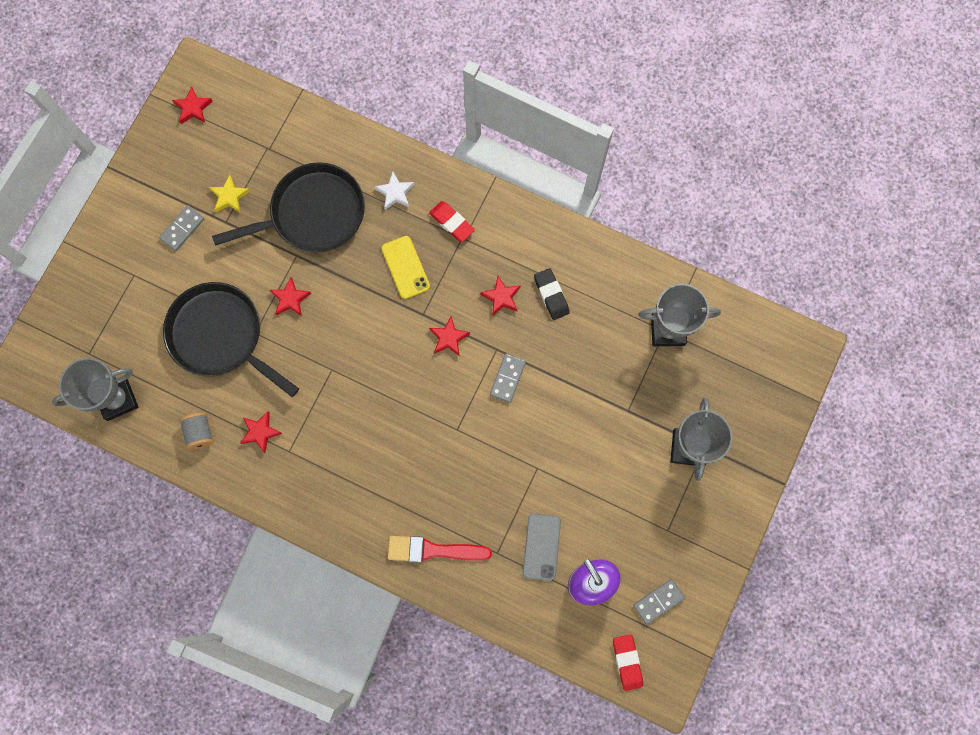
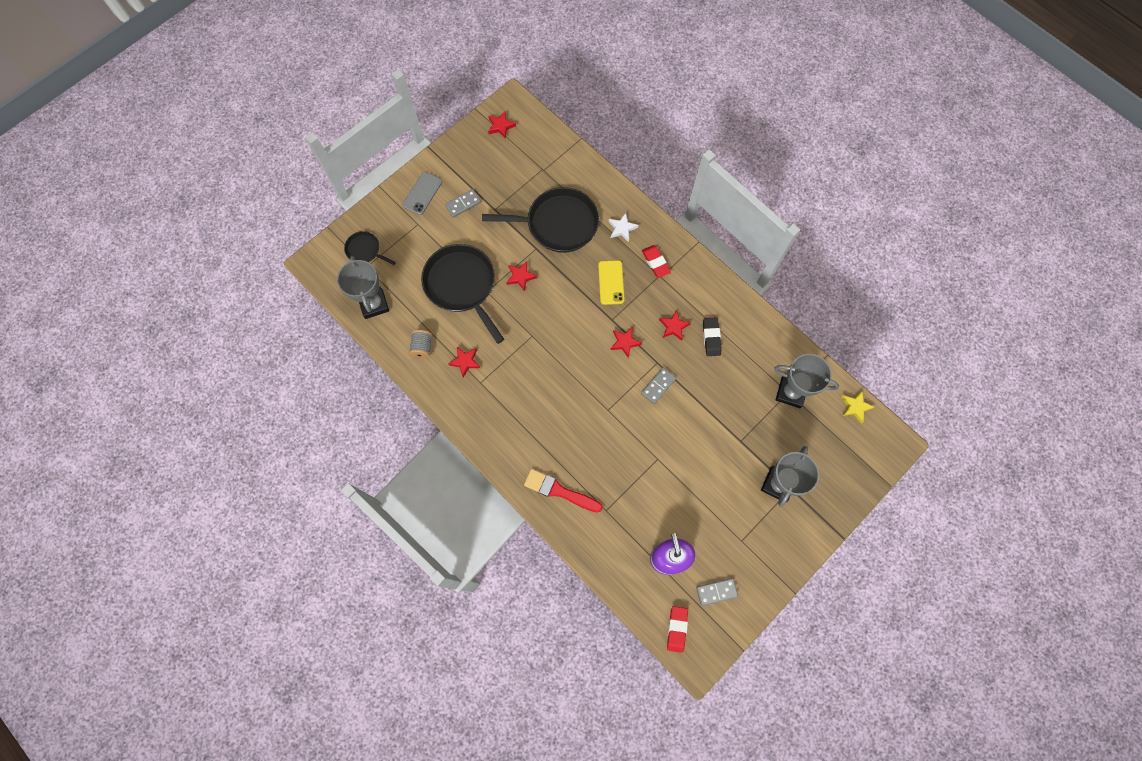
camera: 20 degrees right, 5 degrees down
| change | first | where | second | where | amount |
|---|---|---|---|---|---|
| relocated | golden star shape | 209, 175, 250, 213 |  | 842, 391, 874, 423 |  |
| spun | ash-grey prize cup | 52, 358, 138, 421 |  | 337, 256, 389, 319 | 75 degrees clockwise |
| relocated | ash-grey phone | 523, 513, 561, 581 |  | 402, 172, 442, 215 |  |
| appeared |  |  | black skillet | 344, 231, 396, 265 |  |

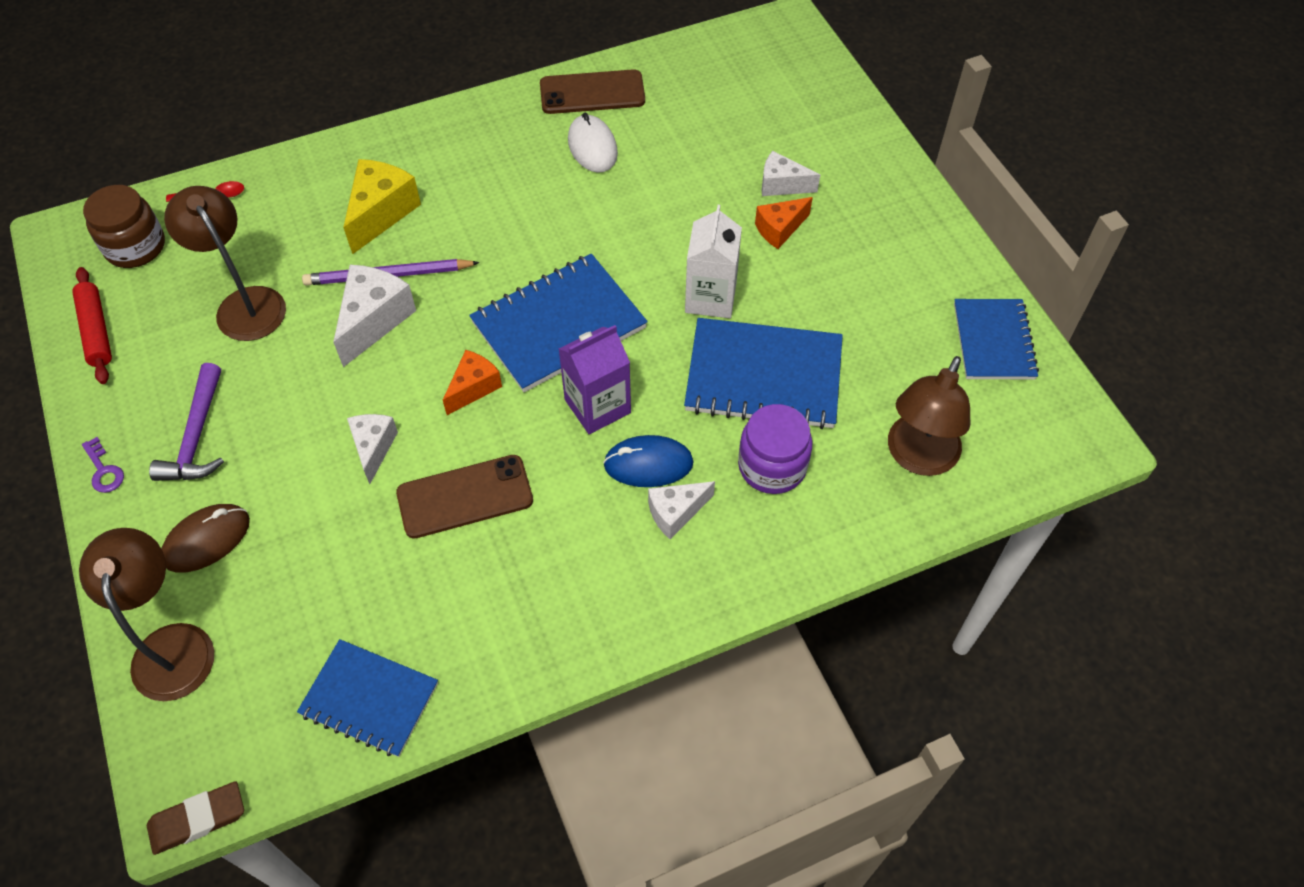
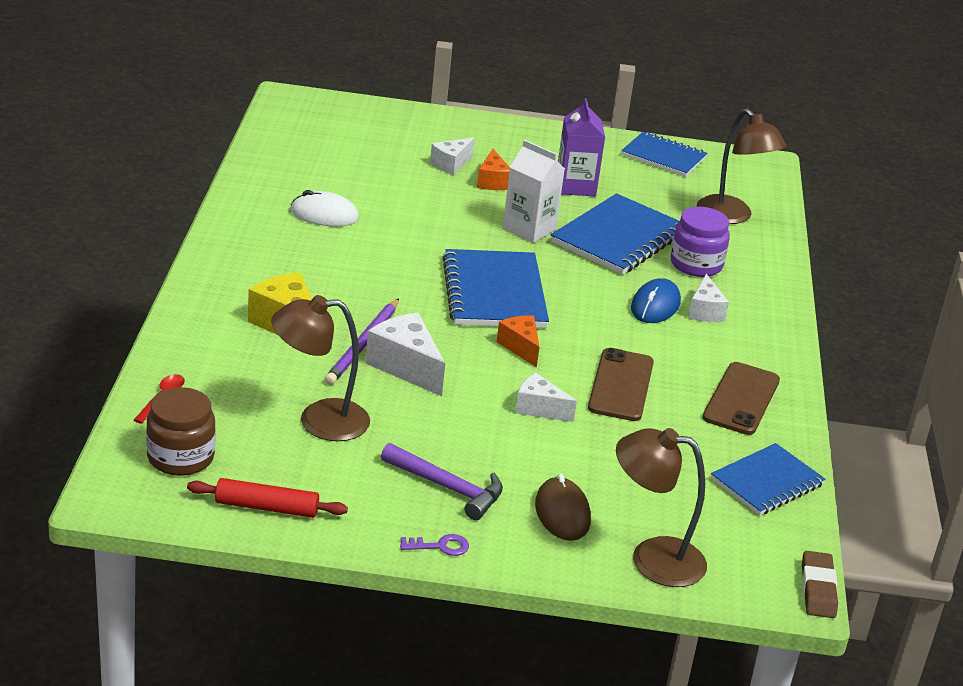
camera: 65 degrees left, 25 degrees down
| change | first | where | second | where | amount |
|---|---|---|---|---|---|
| relocated | brown phone | 540, 69, 645, 114 |  | 703, 362, 780, 435 |  |
| relocated | violet juice carton | 559, 325, 631, 434 |  | 558, 98, 605, 196 |  |

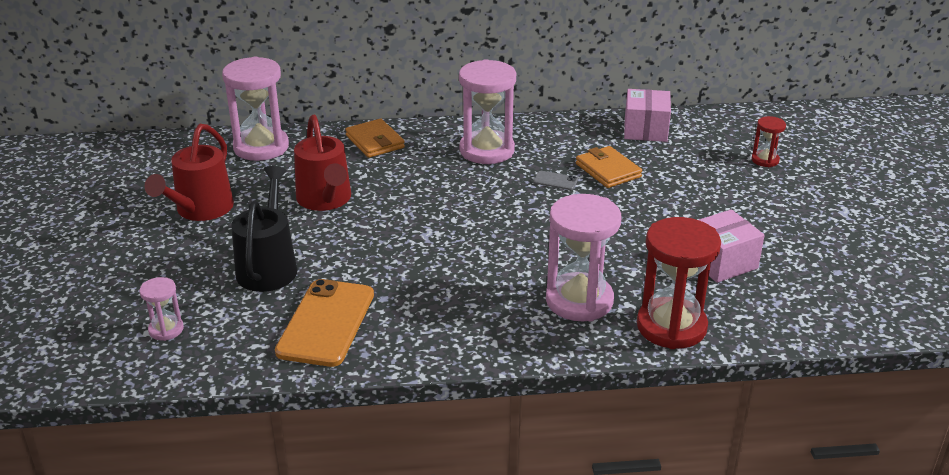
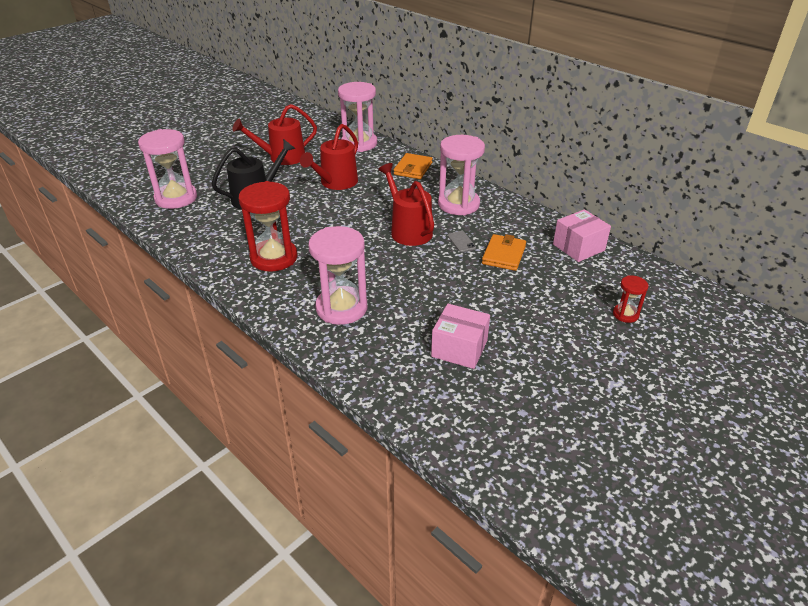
camera: 50 degrees right, 5 degrees up
| change | first | where | second | where | amount |
|---|---|---|---|---|---|
| relocated | crimson sandglass | 637, 217, 721, 349 |  | 239, 181, 297, 272 |  |
| size | rose-pink sandglass | 139, 277, 184, 341 |  | 138, 129, 197, 209 | x2.05 |
| missing | bright orange phone | 275, 279, 374, 367 |  |  |  |
| appeared |  |  | crimson watering can | 378, 163, 434, 246 |  |

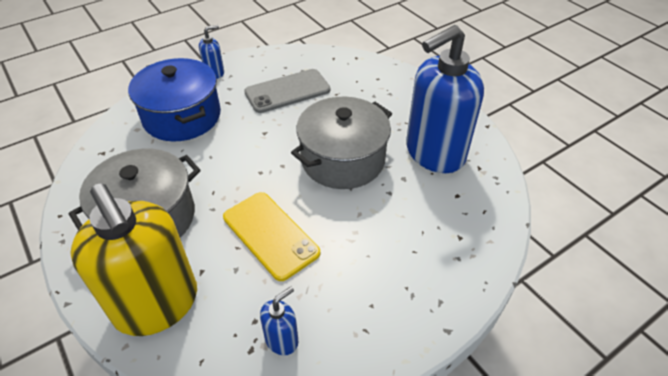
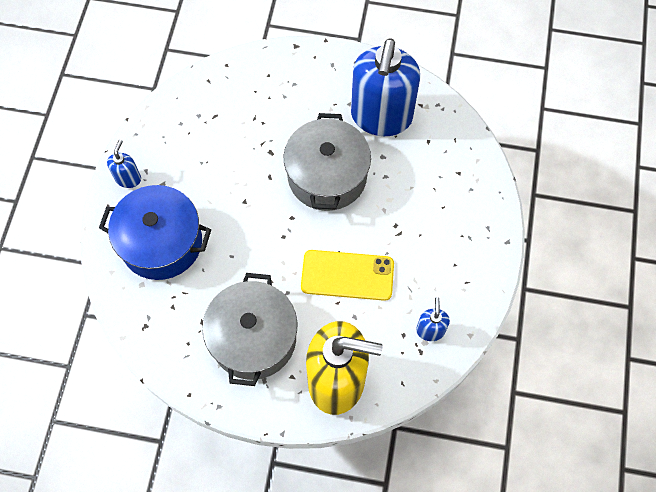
camera: 45 degrees left, 20 degrees up
| change | first | where | second | where | amount |
|---|---|---|---|---|---|
| missing | ash-grey phone | 244, 69, 330, 113 |  |  |  |

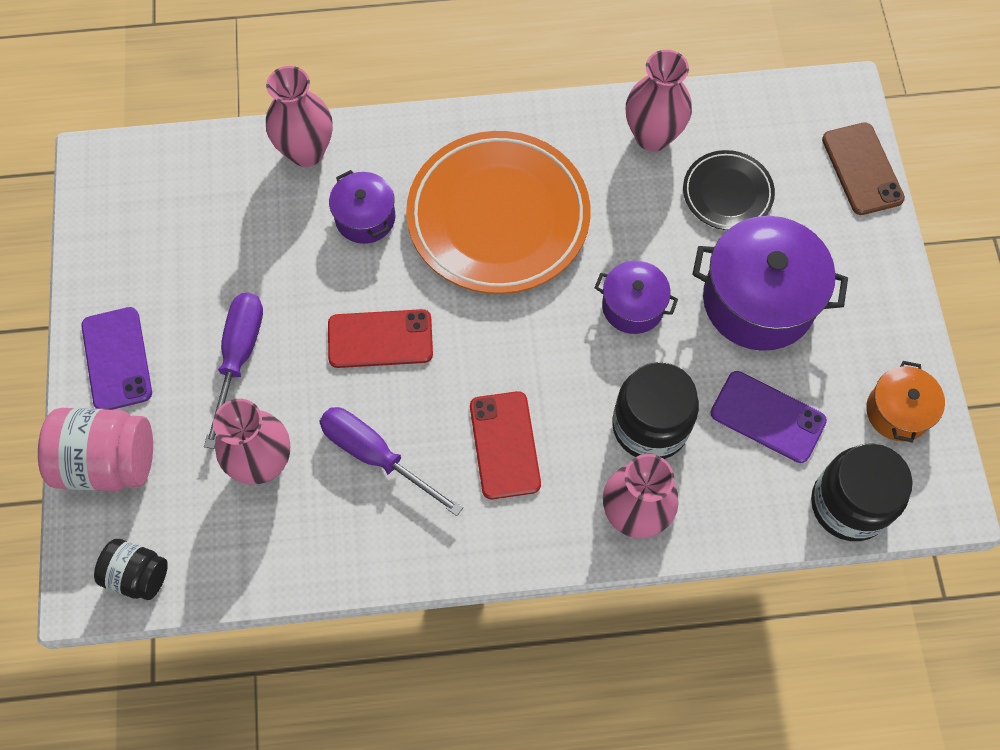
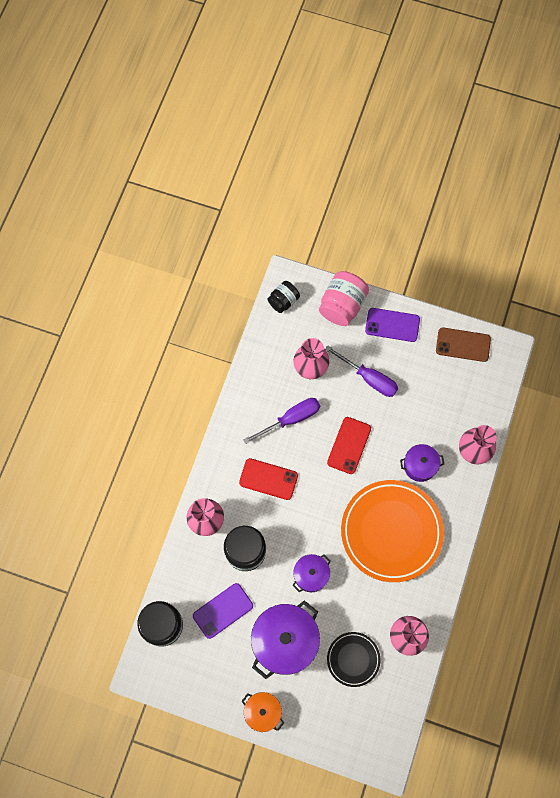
camera: 115 degrees right, 5 degrees up
| change | first | where | second | where | amount |
|---|---|---|---|---|---|
| relocated | brown phone | 822, 122, 905, 215 |  | 436, 328, 491, 362 |  |
| relocated | bright orange pot | 866, 361, 945, 442 |  | 242, 692, 284, 732 |  |

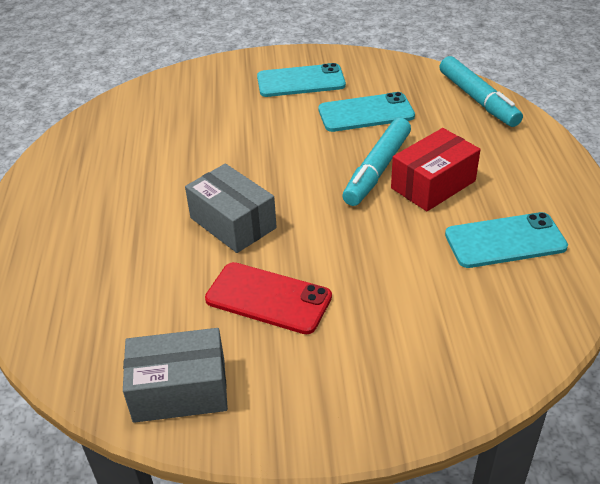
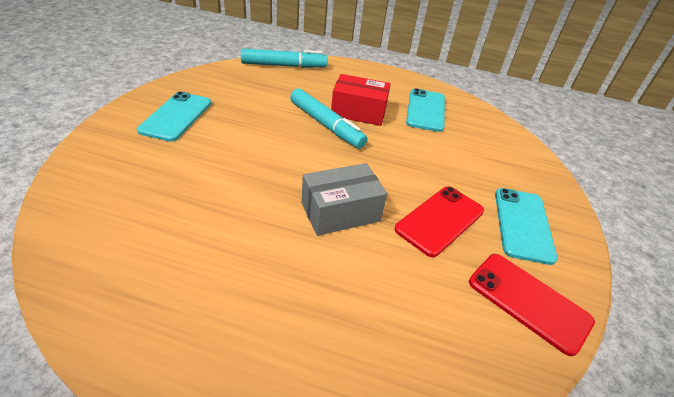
camera: 75 degrees left, 0 degrees up
| change | first | where | second | where | amount |
|---|---|---|---|---|---|
| relocated | aqua phone | 318, 92, 415, 132 |  | 495, 188, 558, 265 |  |
| spun | crimson package | 391, 128, 481, 211 |  | 331, 74, 391, 126 | 60 degrees counterclockwise |
| exchanged | ash-grey package | 123, 328, 228, 423 | crimson phone | 469, 254, 595, 356 |  |

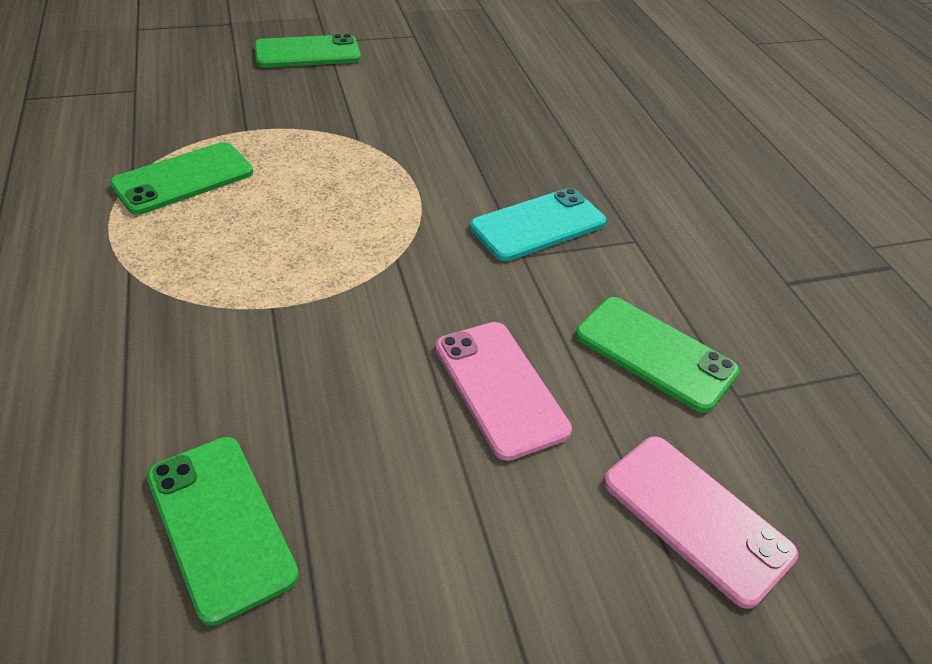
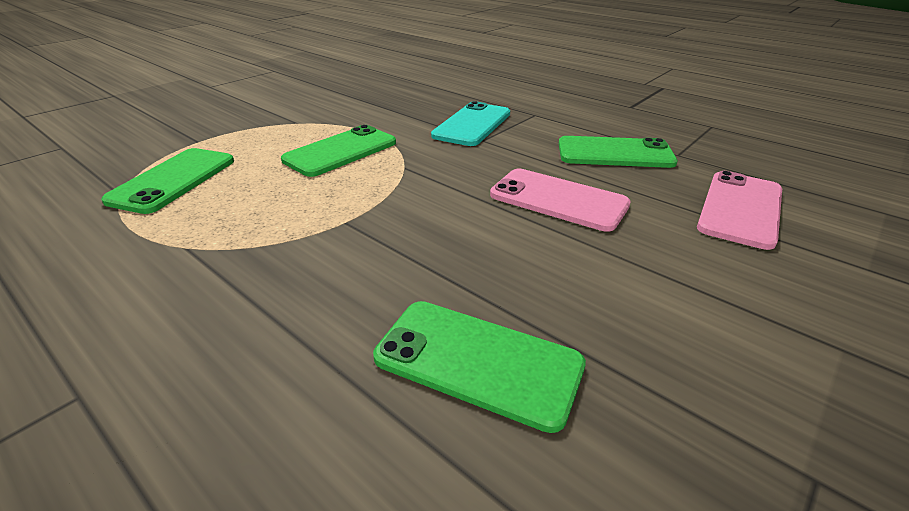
camera: 30 degrees left, 10 degrees down
| change | first | where | second | where | amount |
|---|---|---|---|---|---|
| relocated | leaf-green phone | 254, 34, 361, 68 |  | 281, 125, 396, 177 |  |
| spun | rose-pink phone | 604, 436, 798, 609 |  | 697, 171, 782, 250 | 75 degrees counterclockwise |

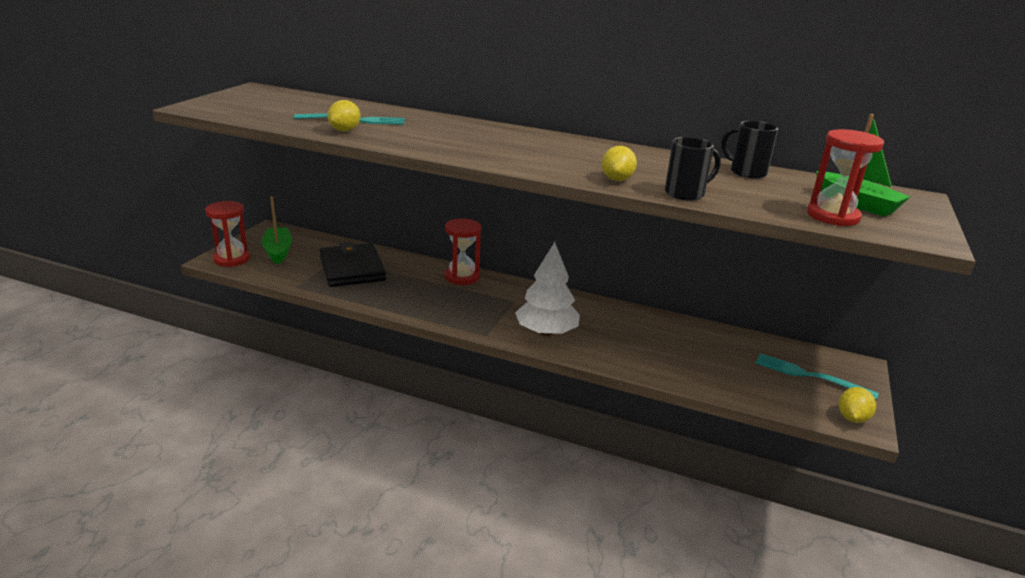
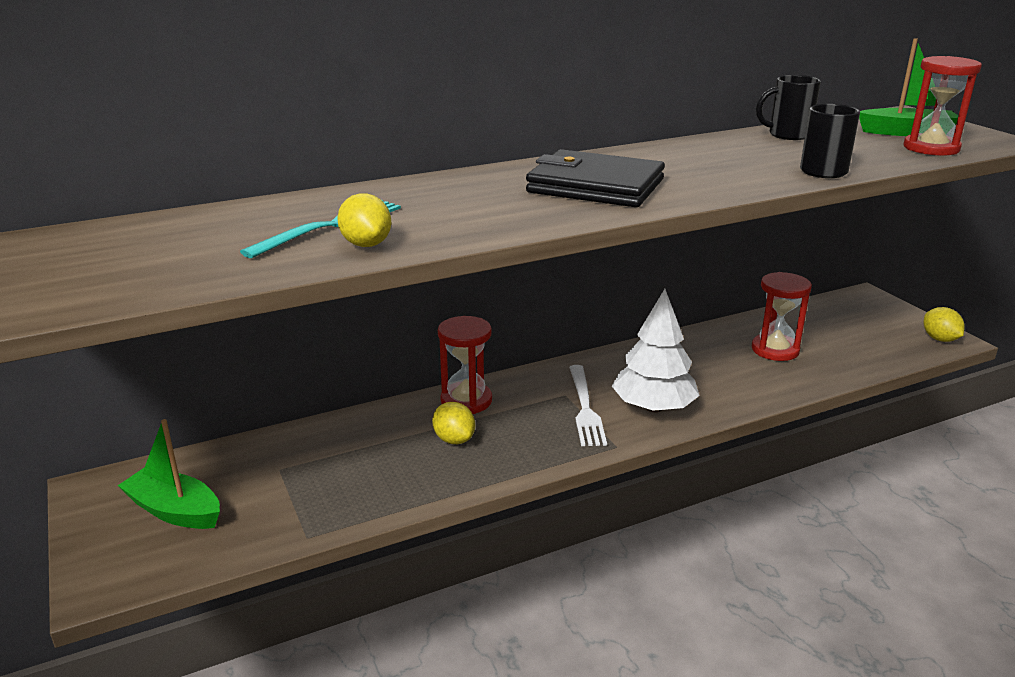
camera: 45 degrees left, 0 degrees up
| change | first | where | second | where | amount |
|---|---|---|---|---|---|
| relocated | golden citrus fruit | 602, 146, 637, 181 |  | 432, 402, 475, 444 |  |
| relocated | crimson sandglass | 205, 201, 250, 267 |  | 752, 272, 812, 361 |  |
| relocated | black billfold | 319, 242, 386, 287 |  | 526, 149, 665, 207 |  |
| missing | aqua fork | 755, 353, 879, 400 |  |  |  |
| appeared |  |  | white fork | 569, 365, 607, 446 |  |

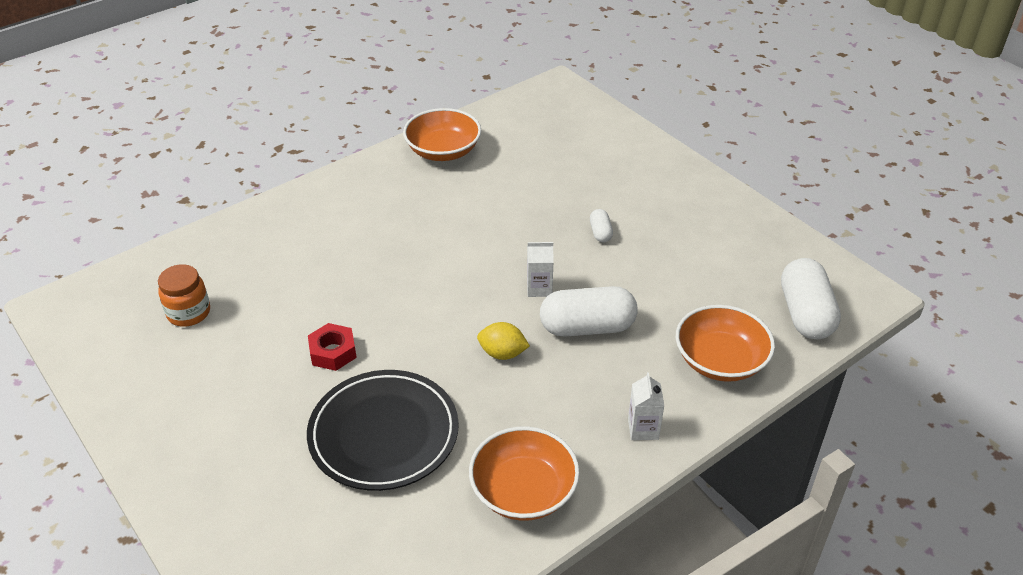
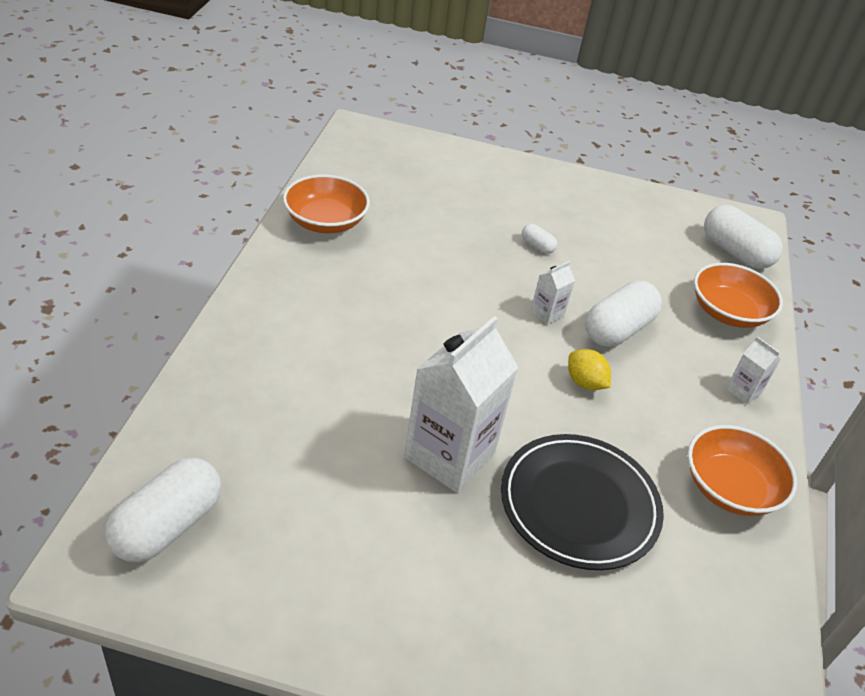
camera: 45 degrees left, 0 degrees up
| change | first | where | second | where | amount |
|---|---|---|---|---|---|
| missing | bright orange preserve jar | 158, 264, 210, 327 |  |  |  |
| spun | golden citrus fruit | 477, 322, 530, 360 |  | 568, 349, 611, 390 | 75 degrees clockwise |
| exchanged | crimson hexagon nut | 308, 323, 357, 371 | white juice carton | 404, 316, 519, 493 |  |
| appeared |  |  | white pill shape | 105, 457, 221, 562 |  |

